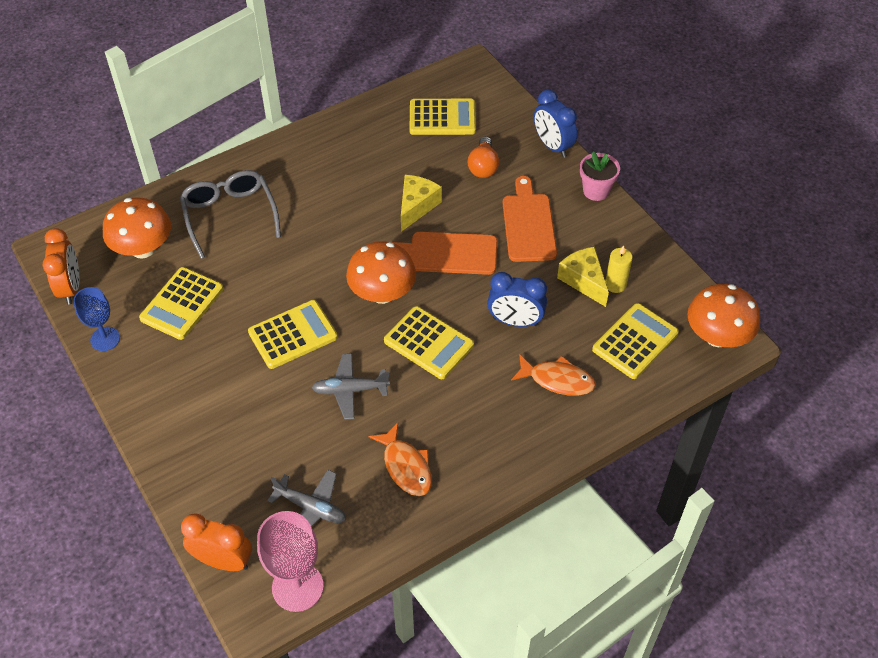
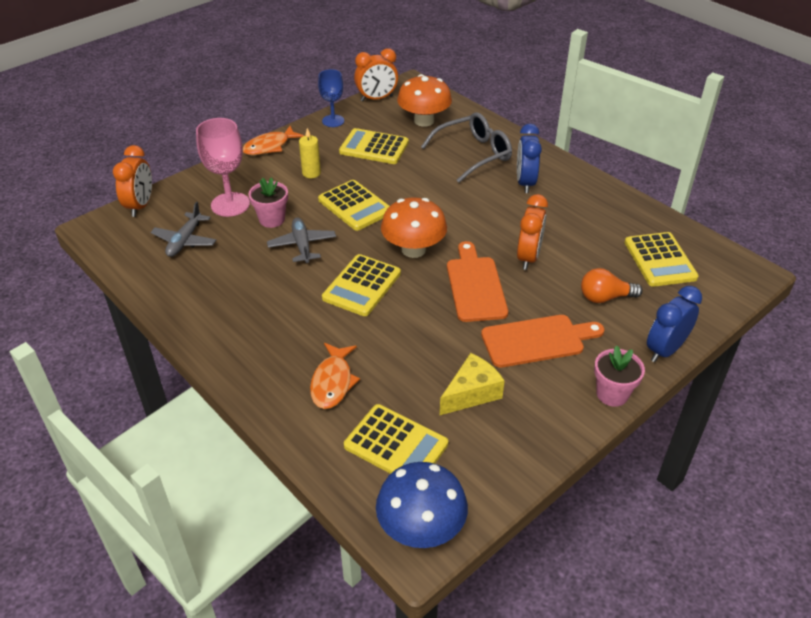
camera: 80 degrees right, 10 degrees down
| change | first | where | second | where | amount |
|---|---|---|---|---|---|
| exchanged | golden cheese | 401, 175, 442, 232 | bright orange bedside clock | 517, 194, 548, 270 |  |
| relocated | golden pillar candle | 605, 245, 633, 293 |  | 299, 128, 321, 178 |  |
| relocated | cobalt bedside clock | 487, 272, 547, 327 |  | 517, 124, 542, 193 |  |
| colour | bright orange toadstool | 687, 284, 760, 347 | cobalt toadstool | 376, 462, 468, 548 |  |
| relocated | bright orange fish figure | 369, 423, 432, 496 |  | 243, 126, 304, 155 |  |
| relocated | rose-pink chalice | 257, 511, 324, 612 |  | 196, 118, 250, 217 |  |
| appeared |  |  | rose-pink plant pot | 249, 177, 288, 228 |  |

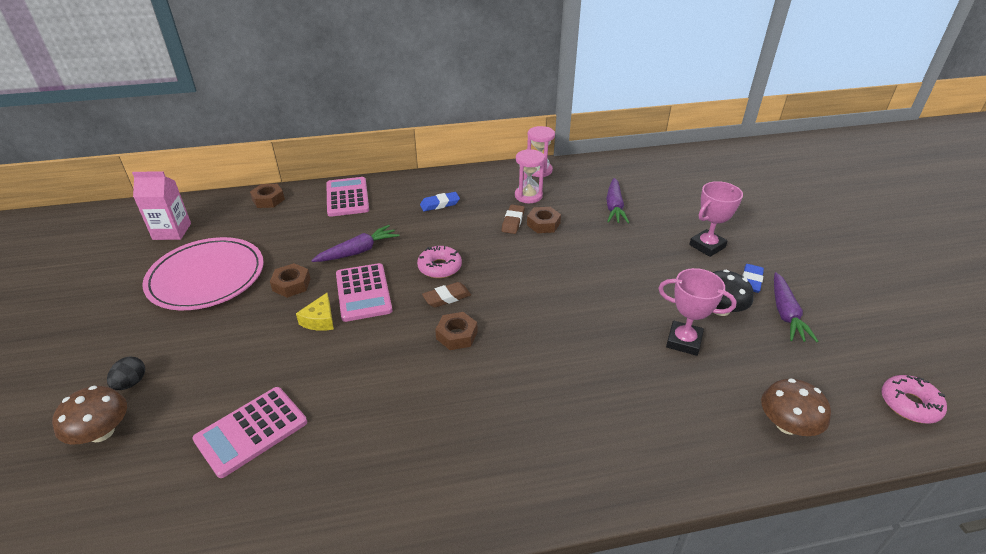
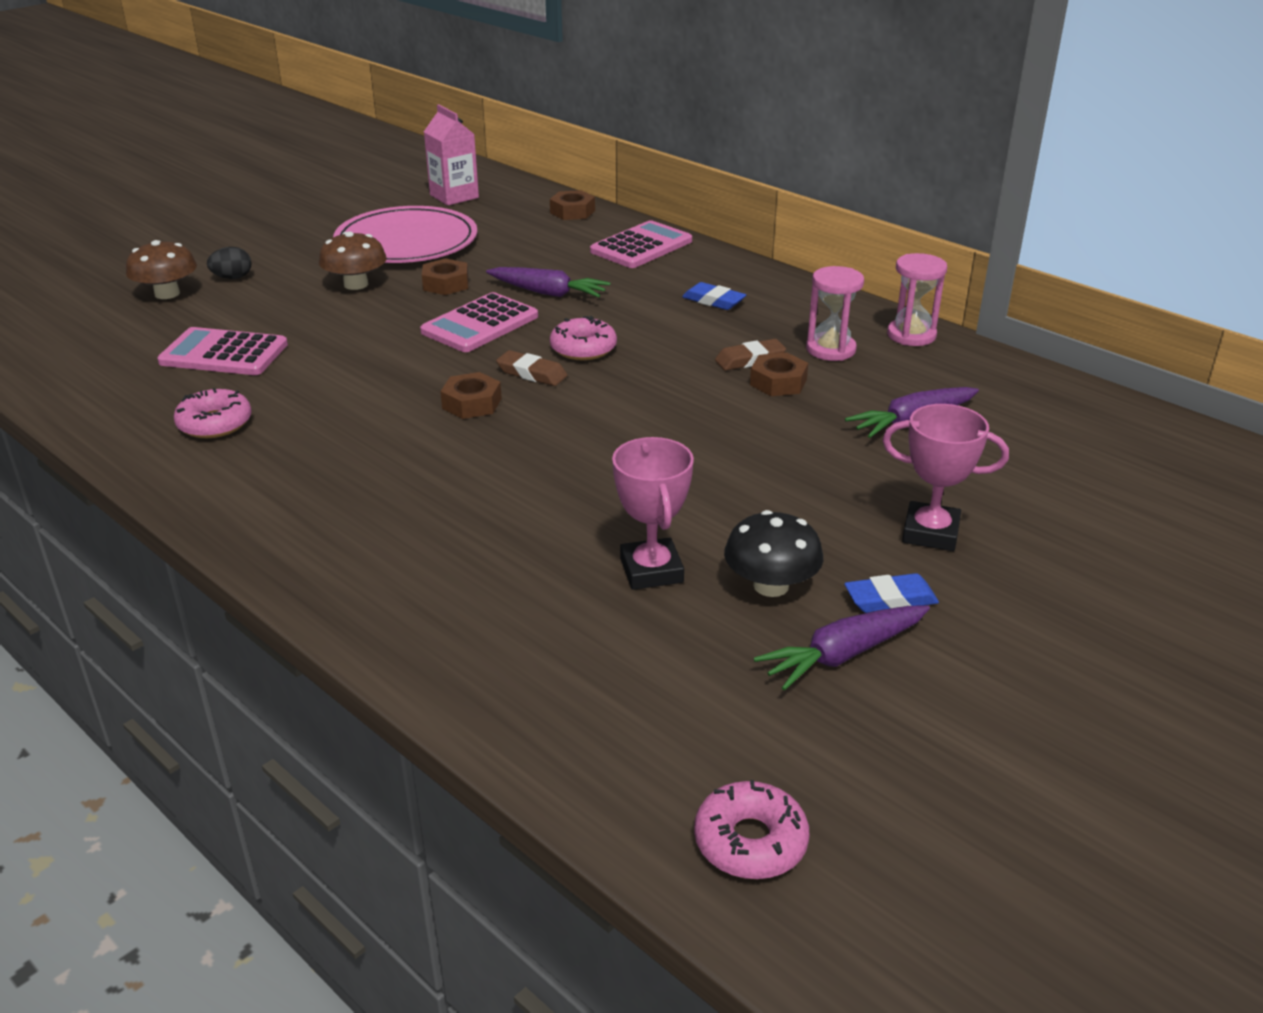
camera: 55 degrees right, 5 degrees down
| change | first | where | second | where | amount |
|---|---|---|---|---|---|
| missing | golden cheese | 296, 293, 334, 331 |  |  |  |
| relocated | brown toadstool | 761, 378, 831, 436 |  | 319, 231, 387, 290 |  |
| appeared |  |  | rose-pink donut | 174, 388, 252, 438 |  |

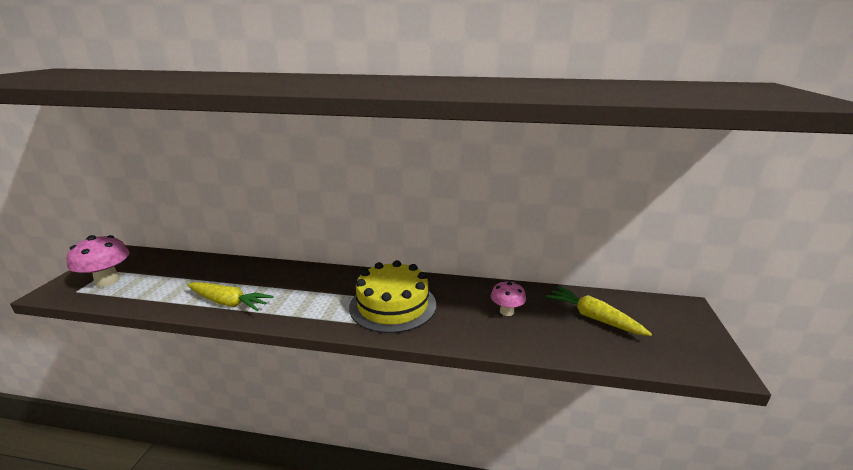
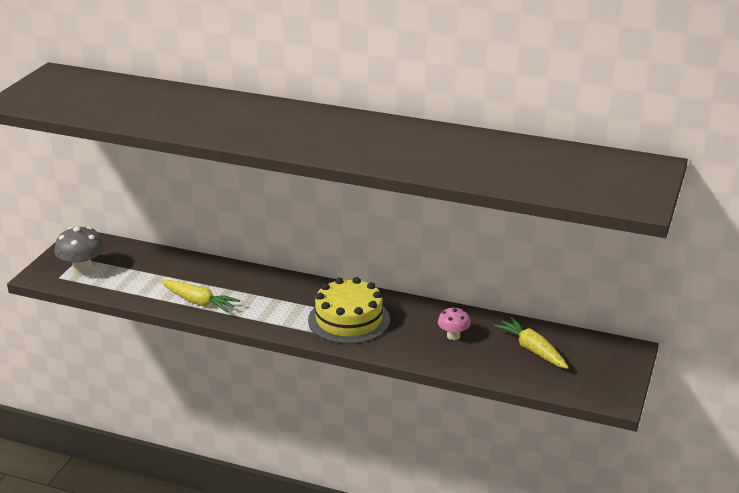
camera: 10 degrees right, 5 degrees up
| change | first | where | second | where | amount |
|---|---|---|---|---|---|
| colour | rose-pink toadstool | 67, 235, 130, 287 | ash-grey toadstool | 54, 226, 105, 275 |  |

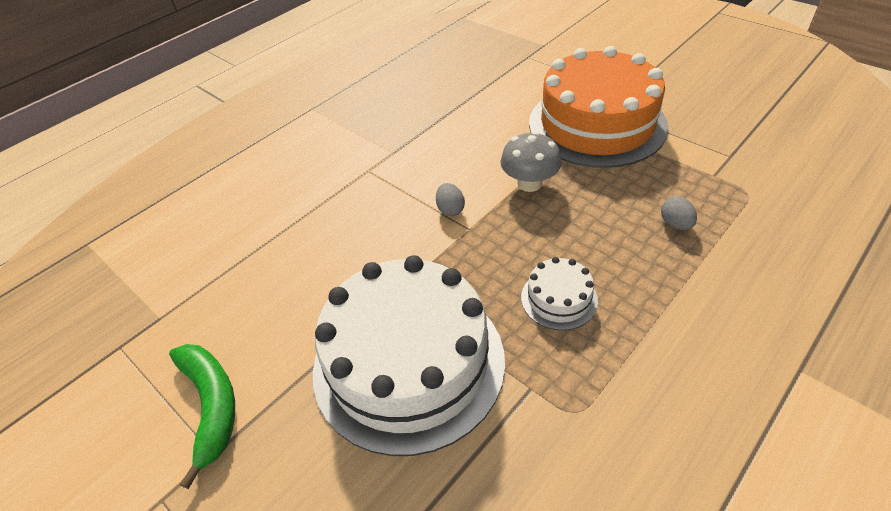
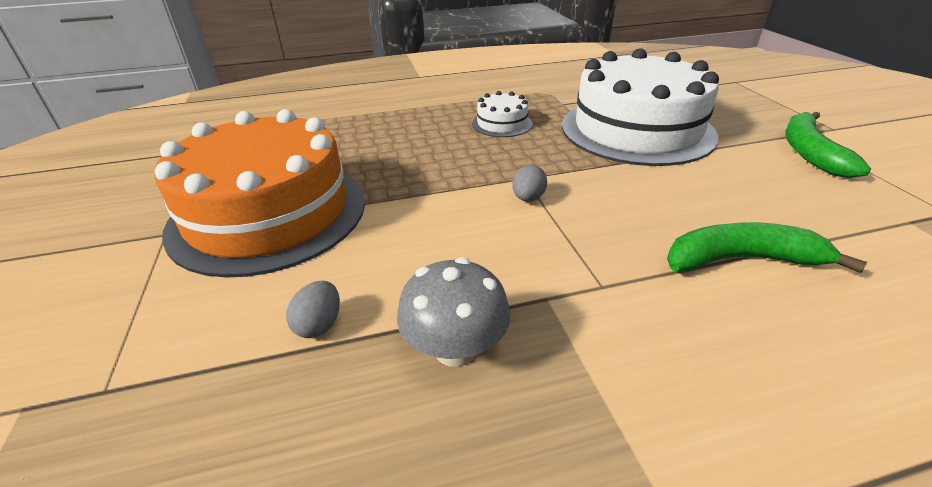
camera: 150 degrees left, 10 degrees down
| change | first | where | second | where | amount |
|---|---|---|---|---|---|
| relocated | ash-grey toadstool | 501, 131, 562, 192 |  | 397, 257, 511, 367 |  |
| relocated | ash-grey toy egg | 661, 196, 697, 230 |  | 286, 281, 340, 338 |  |
| appeared |  |  | leaf-green banana | 667, 222, 867, 273 |  |

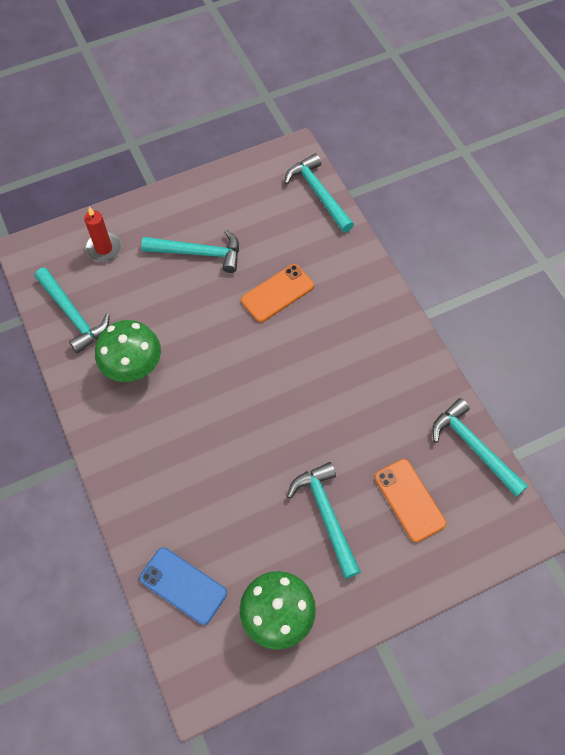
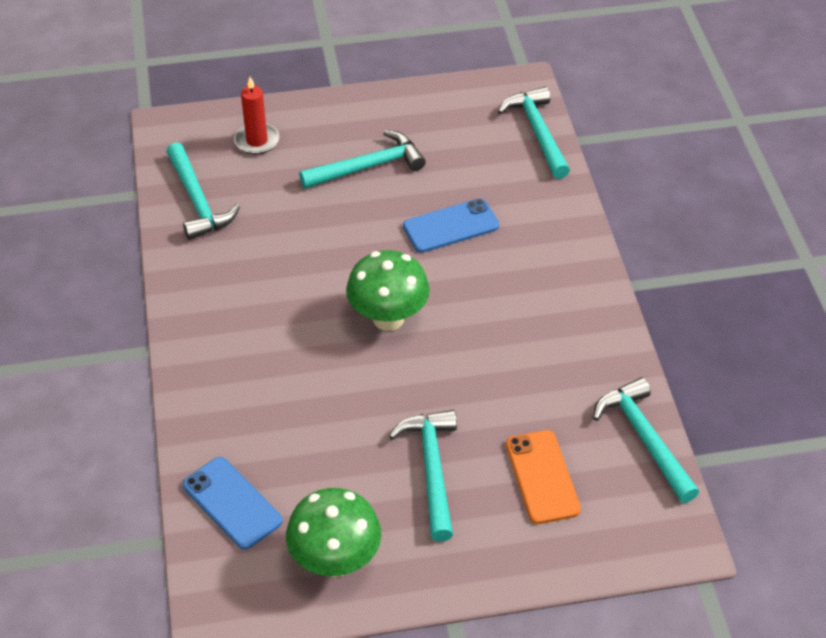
camera: 15 degrees right, 15 degrees down
| change | first | where | second | where | amount |
|---|---|---|---|---|---|
| spun | aqua claw hammer | 141, 230, 239, 273 |  | 299, 130, 426, 189 | 45 degrees counterclockwise |
| colour | bright orange phone | 241, 264, 314, 322 | cobalt phone | 403, 198, 499, 253 |  |
| relocated | leaf-green toadstool | 95, 320, 161, 382 |  | 346, 250, 430, 331 |  |

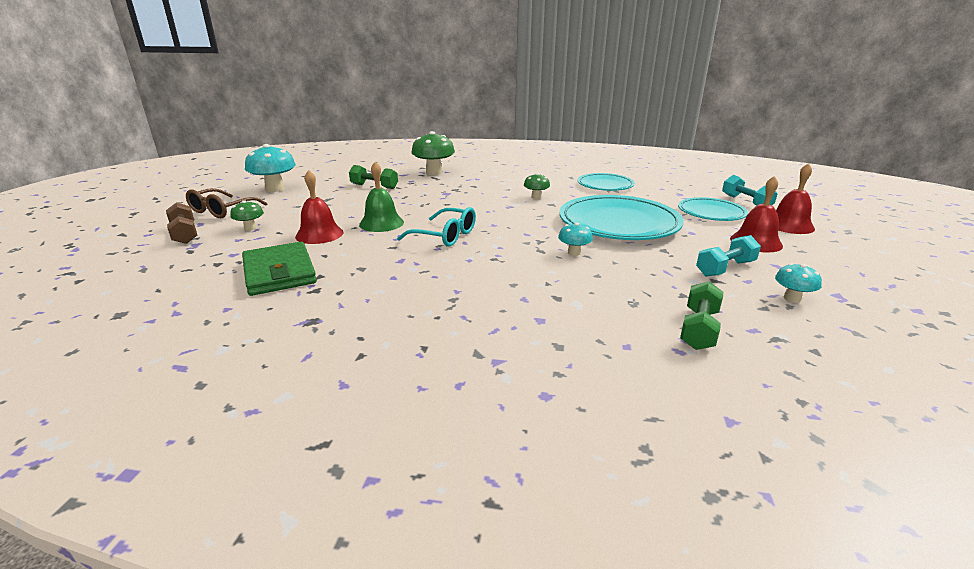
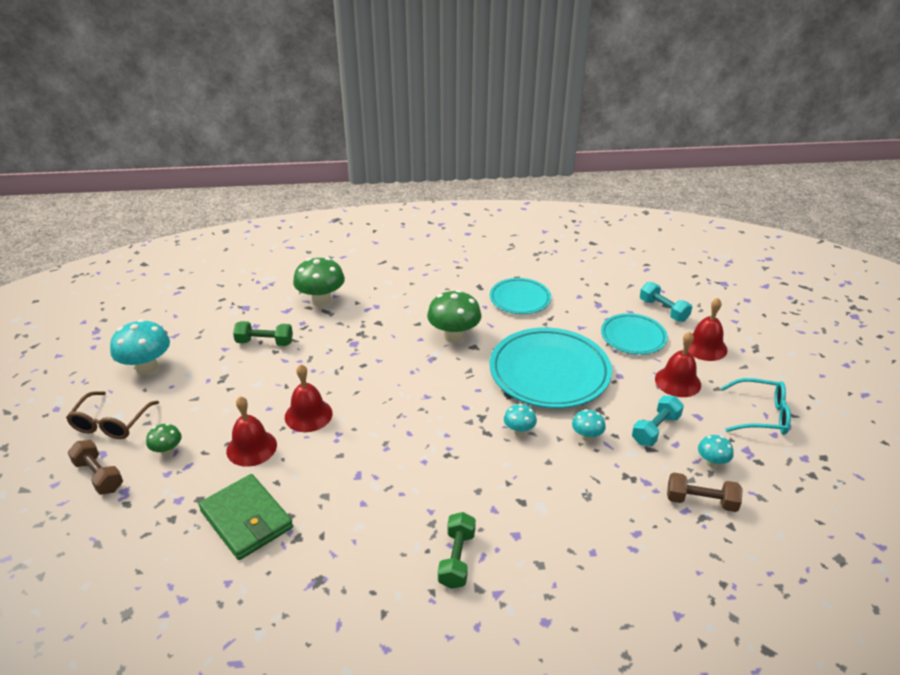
camera: 15 degrees left, 10 degrees up
| change | first | where | second | where | amount |
|---|---|---|---|---|---|
| colour | leaf-green school bell | 359, 162, 404, 232 | crimson school bell | 285, 364, 333, 432 |  |
| size | leaf-green toadstool | 524, 173, 550, 199 |  | 427, 290, 482, 343 | x1.87 |
| relocated | aqua spectacles | 397, 207, 476, 247 |  | 721, 378, 791, 434 |  |
| relocated | leaf-green free weight | 680, 281, 724, 350 |  | 438, 512, 476, 589 |  |
| appeared |  |  | aqua toadstool | 572, 409, 606, 441 |  |
| appeared |  |  | brown free weight | 667, 472, 743, 512 |  |

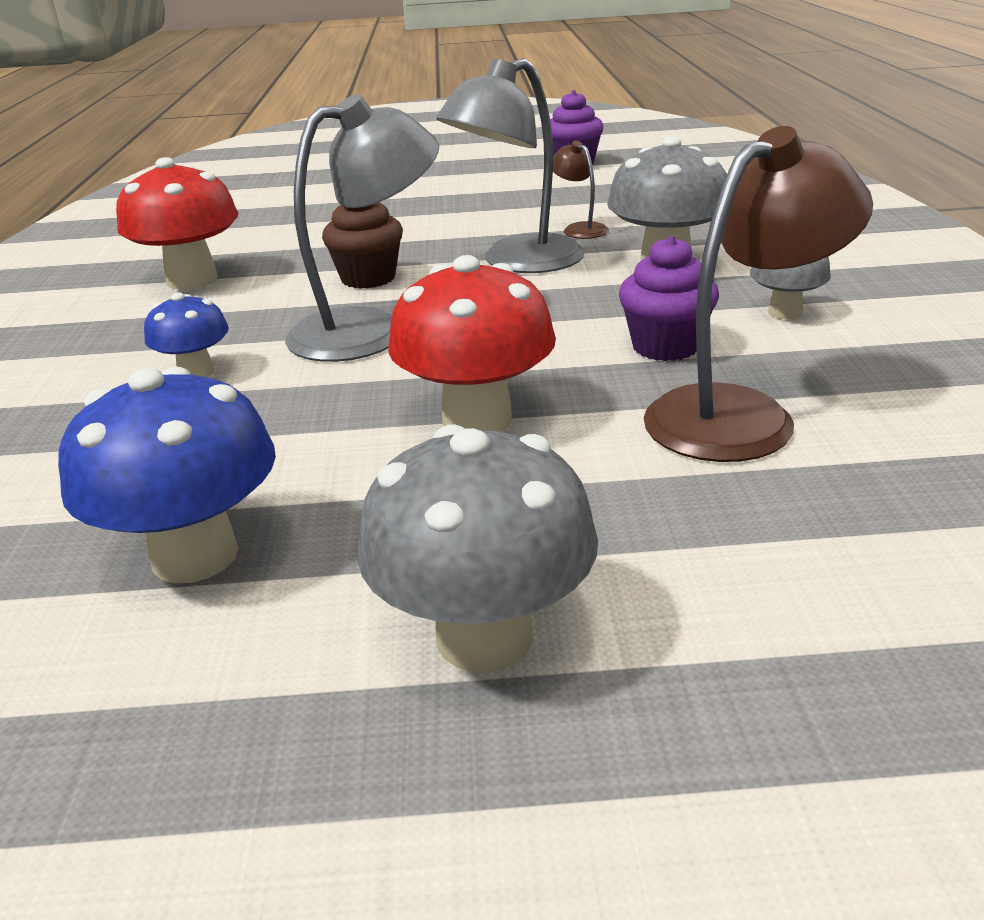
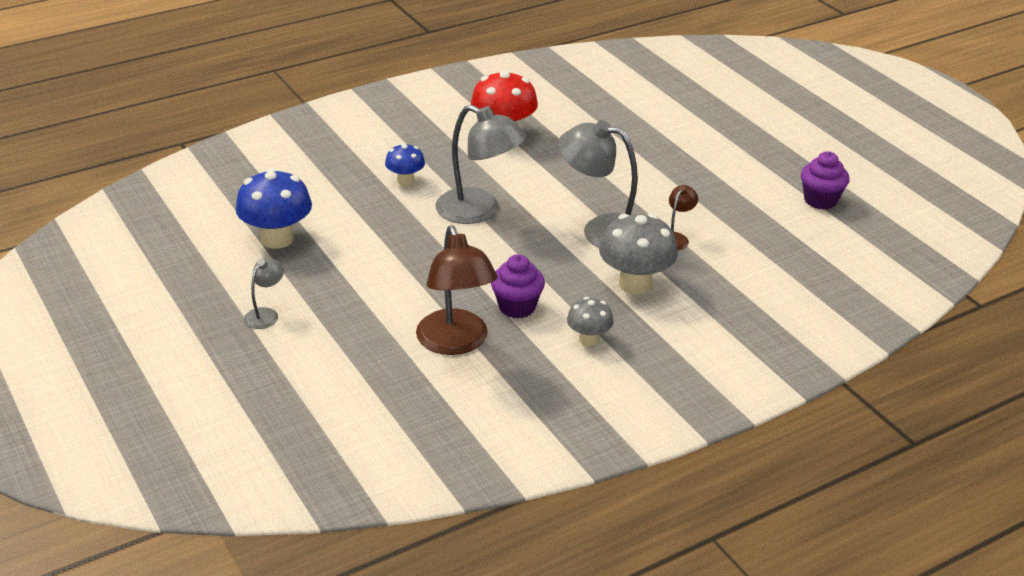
camera: 60 degrees right, 5 degrees up
| change | first | where | second | where | amount |
|---|---|---|---|---|---|
| spun | brown reading lamp | 644, 126, 873, 462 |  | 416, 225, 498, 355 | 45 degrees clockwise |
| missing | brown fairy cake | 322, 202, 403, 289 |  |  |  |
| missing | crimson toadstool | 388, 255, 556, 432 |  |  |  |
| exchanged | ash-grey toadstool | 357, 424, 598, 672 | ash-grey reading lamp | 244, 258, 284, 329 |  |

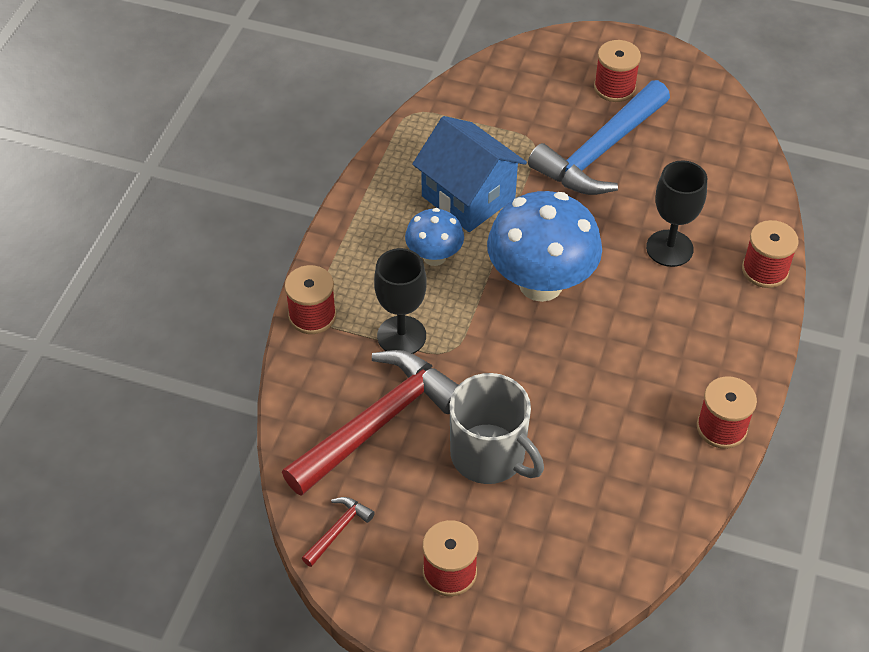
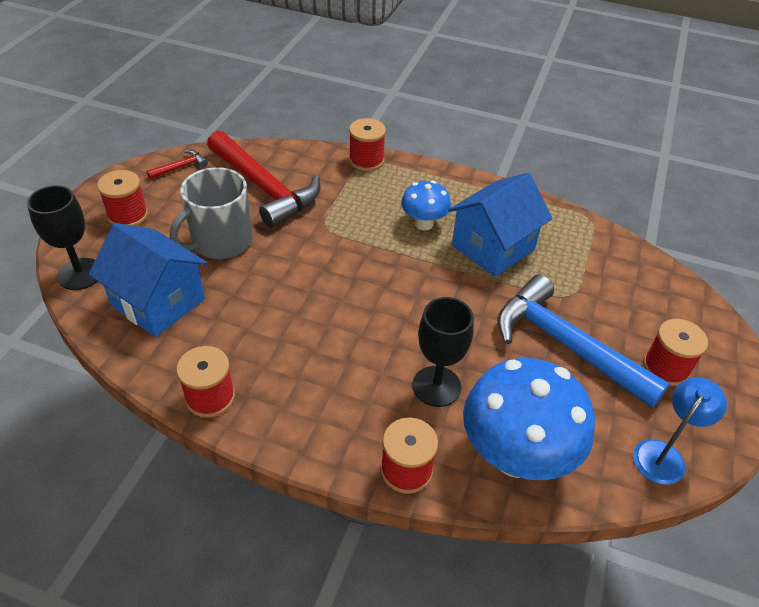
camera: 90 degrees right, 5 degrees down
| change | first | where | second | where | amount |
|---|---|---|---|---|---|
| relocated | cobalt toadstool | 487, 191, 602, 302 |  | 463, 358, 595, 480 |  |
| relocated | black chalice | 374, 248, 427, 354 |  | 27, 185, 97, 290 |  |
| spun | crimson claw hammer | 302, 497, 375, 567 |  | 147, 150, 208, 179 | 75 degrees counterclockwise |
| appeared |  |  | cobalt house | 89, 223, 207, 337 |  |
| appeared |  |  | cobalt reading lamp | 633, 377, 727, 485 |  |

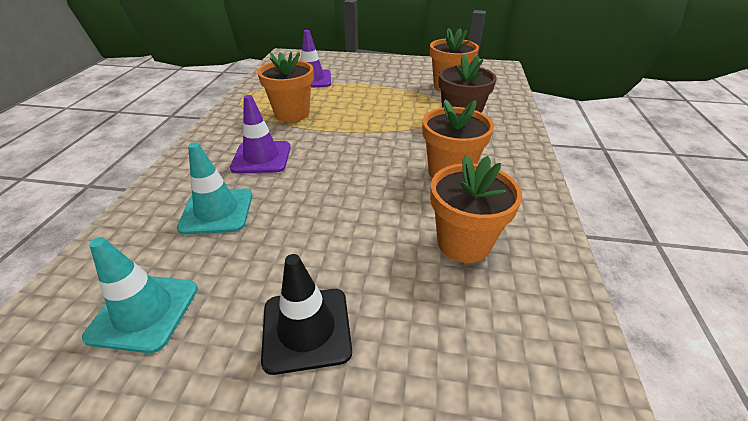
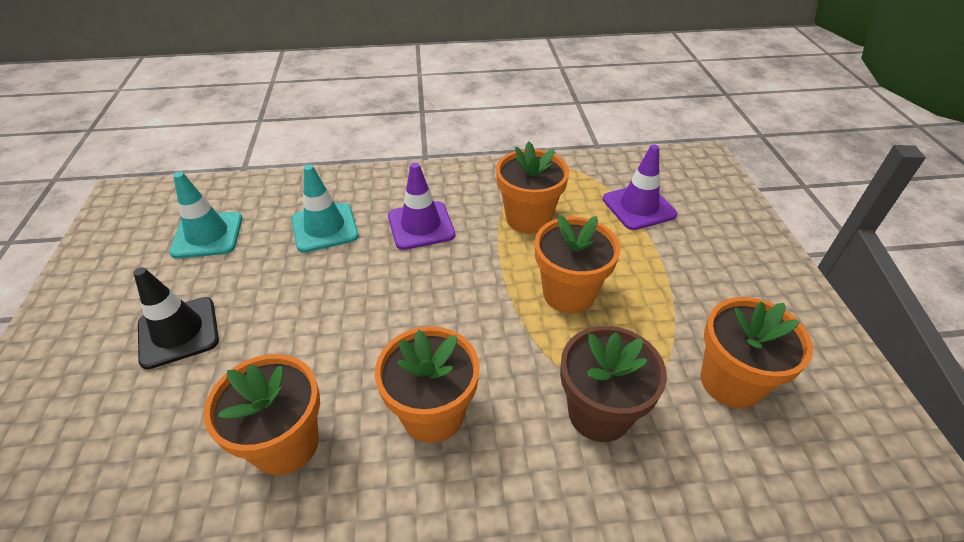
camera: 75 degrees right, 5 degrees up
| change | first | where | second | where | amount |
|---|---|---|---|---|---|
| appeared |  |  | bright orange plant pot | 535, 215, 620, 314 |  |

